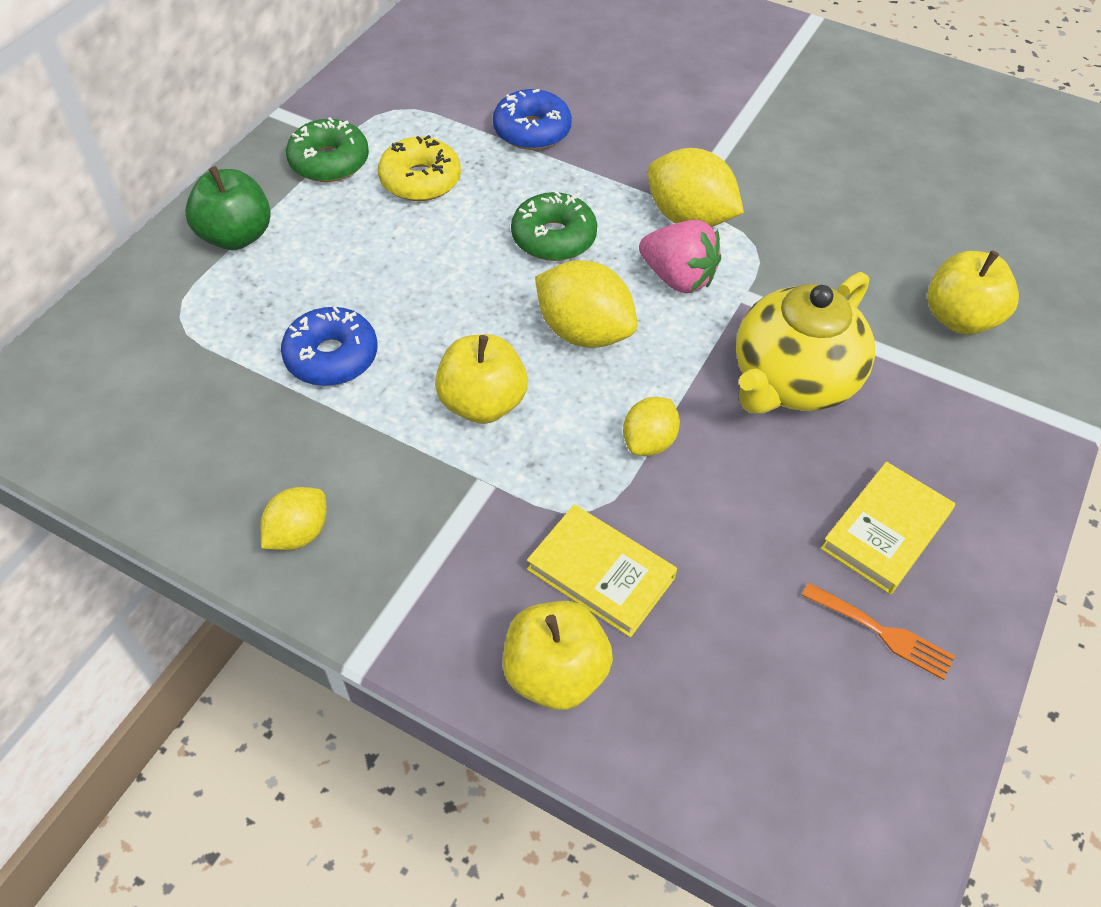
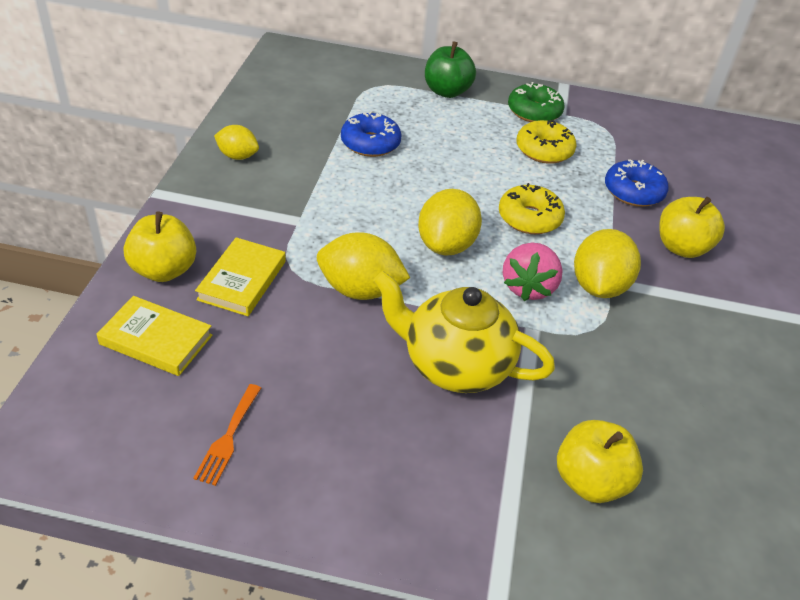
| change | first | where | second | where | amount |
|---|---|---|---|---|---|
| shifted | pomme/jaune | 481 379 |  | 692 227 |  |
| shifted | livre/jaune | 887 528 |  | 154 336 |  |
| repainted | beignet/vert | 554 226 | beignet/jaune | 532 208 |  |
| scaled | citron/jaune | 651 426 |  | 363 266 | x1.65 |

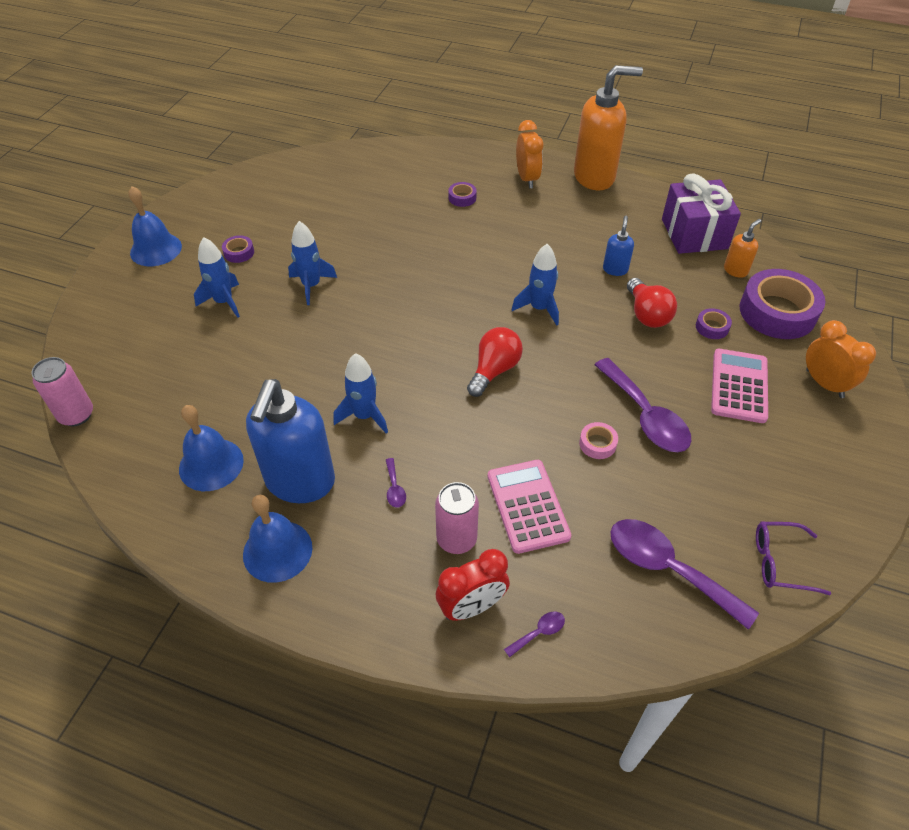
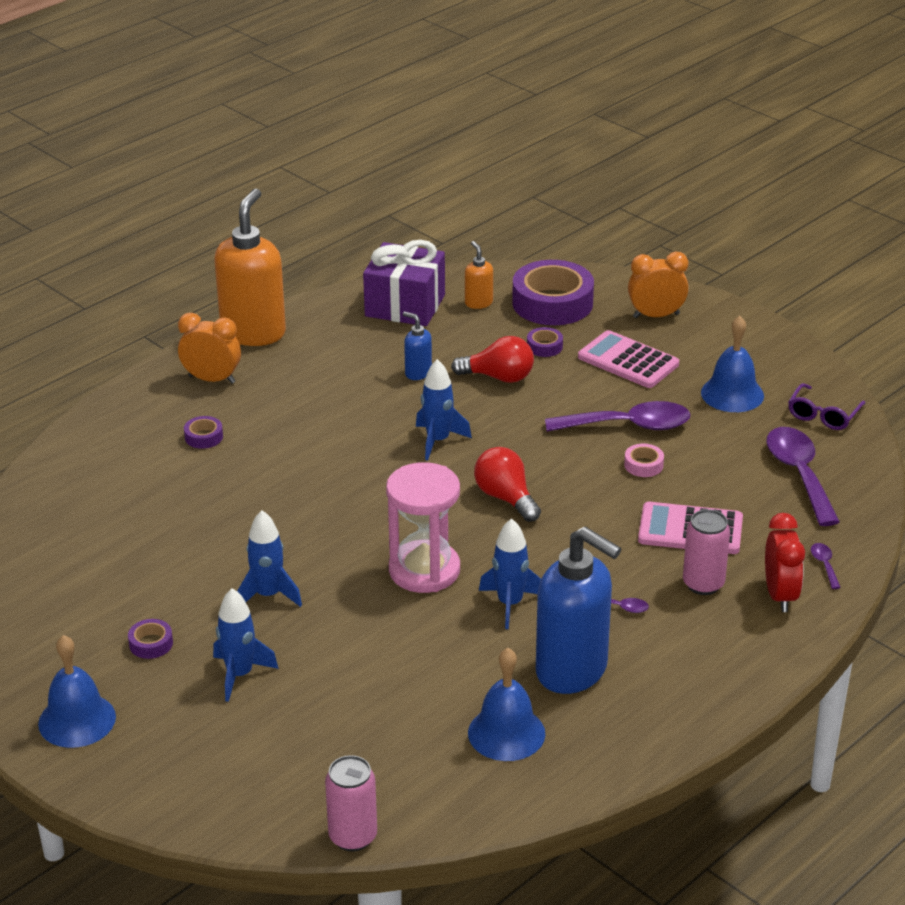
| change | first | where | second | where | amount |
|---|---|---|---|---|---|
| new |  |  | sablier/rose | 423 527 |  |
| shifted | cloche/bleu | 277 539 |  | 732 364 |  |
| rotated | cuillère/violet | 685 574 |  | 803 476 | 105 degrees clockwise |

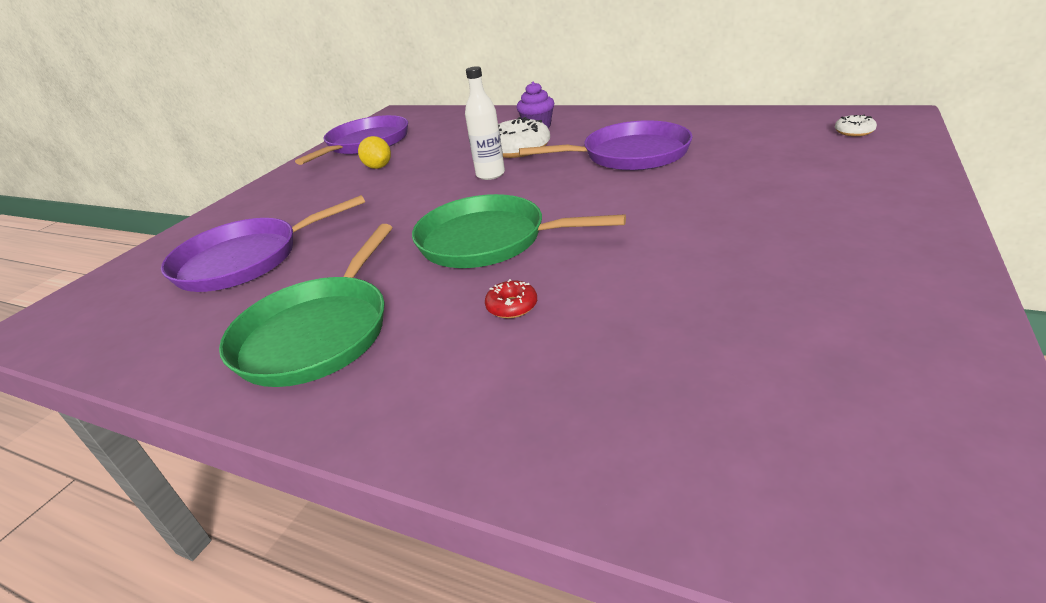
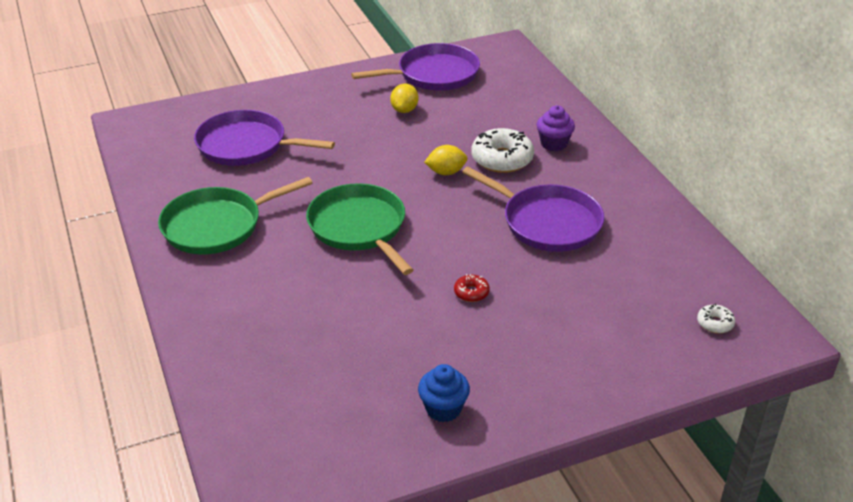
| change | first | where | second | where | amount |
|---|---|---|---|---|---|
| new |  |  | muffin/bleu | 444 393 |  |
| shifted | beignet/rouge | 511 298 |  | 472 288 |  |
| swapped | bouteille/blanc | 485 123 | citron/jaune | 445 160 |  |

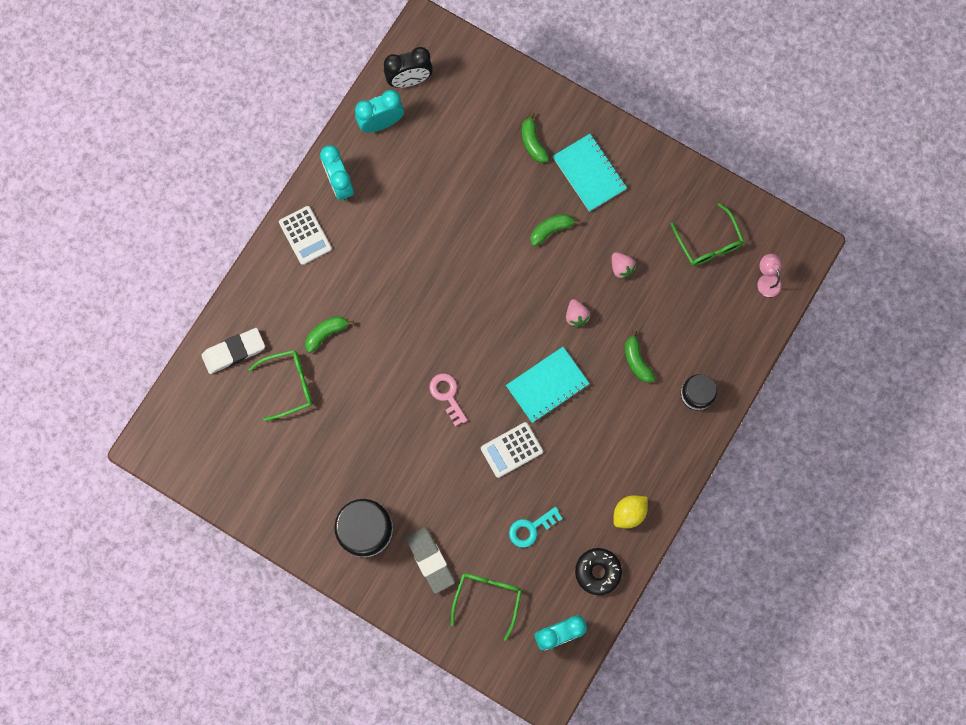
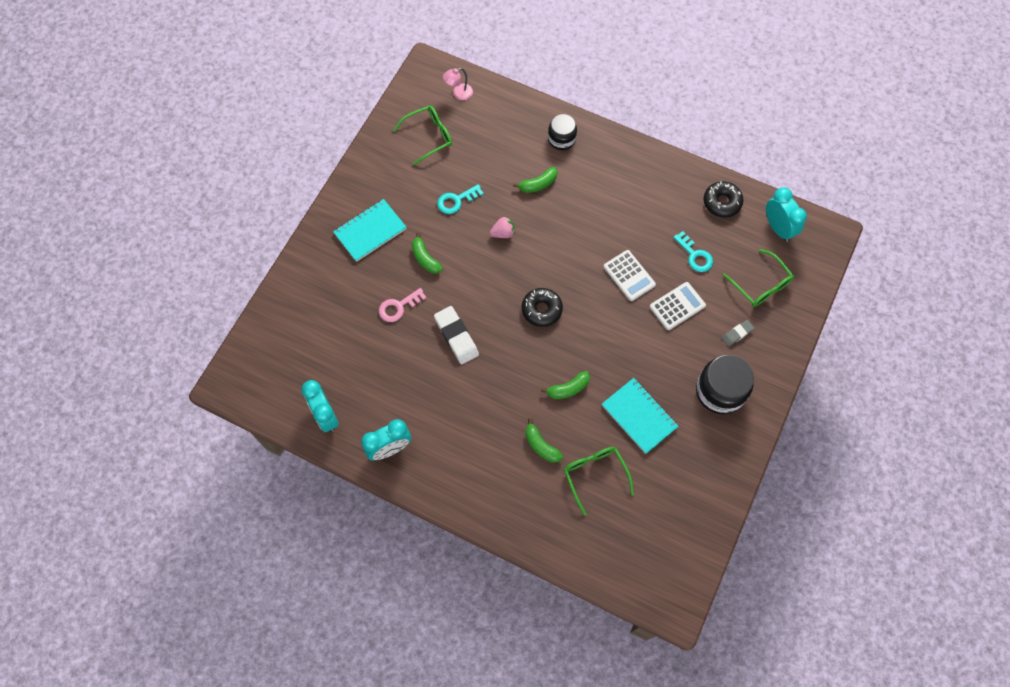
| change | first | where | second | where | amount |
|---|---|---|---|---|---|
| gone | réveil/noir | 408 67 |  |  |  |
| gone | citron/jaune | 631 511 |  |  |  |
| new |  |  | beignet/noir | 542 307 |  |
| shifted | gomme/blanc | 233 351 |  | 456 335 |  |
| shifted | calculatrice/blanc | 305 235 |  | 678 306 |  |
| shifted | clé/rose | 448 400 |  | 402 305 |  |
| shifted | carnet/turquoise | 548 385 |  | 640 416 |  |
| shifted | banane/vert | 535 137 |  | 565 385 |  |
| swapped | fraise/rose | 624 265 | clé/turquoise | 460 199 |  |
| rotated | lunettes/vert | 486 607 |  | 758 278 | 135 degrees counterclockwise |
| scaled | gomme/gris | 430 560 |  | 738 333 | x0.56 |

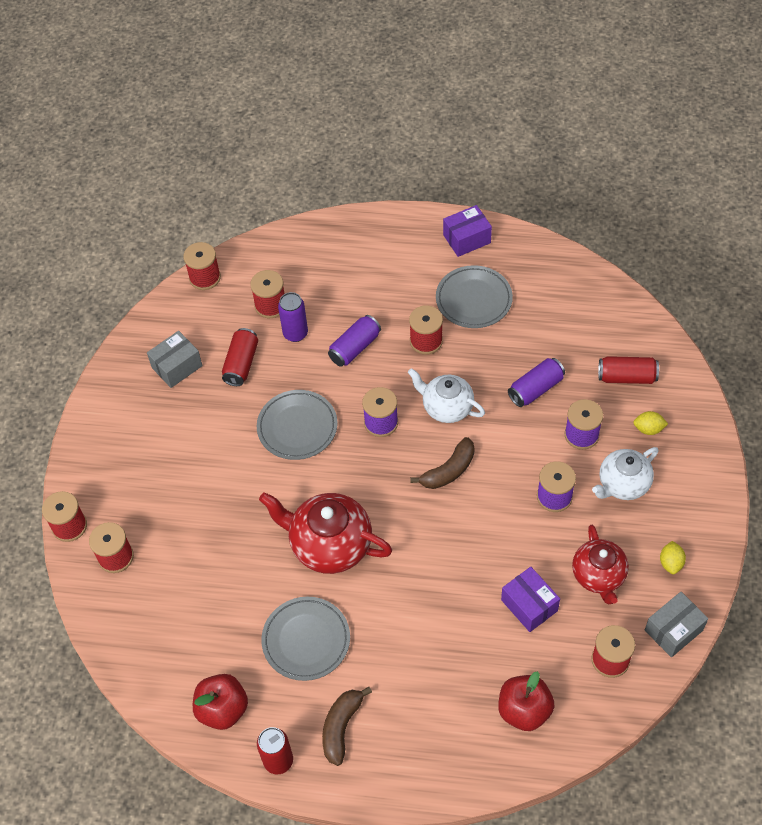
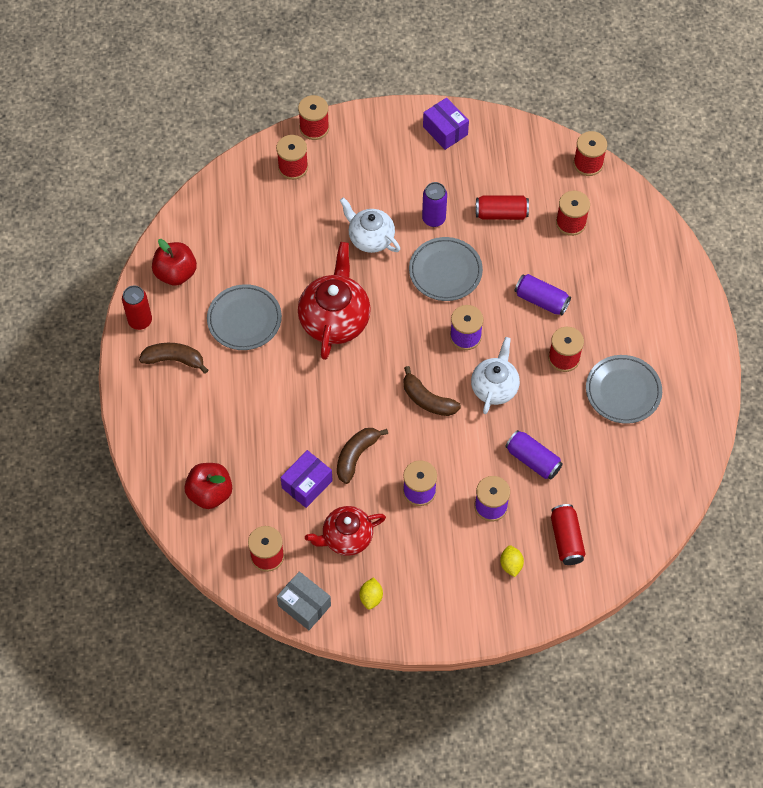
| change | first | where | second | where | amount |
|---|---|---|---|---|---|
| gone | boîte/gris | 175 359 |  |  |  |
| new |  |  | banane/marron | 362 456 |  |
| shifted | canette/violet | 293 317 |  | 434 204 |  |
| shifted | boîte/violet | 467 231 |  | 446 124 |  |
| shifted | théière/blanc | 625 473 |  | 370 225 |  |
| rotated | citron/jaune | 673 557 |  | 371 593 | 75 degrees counterclockwise |

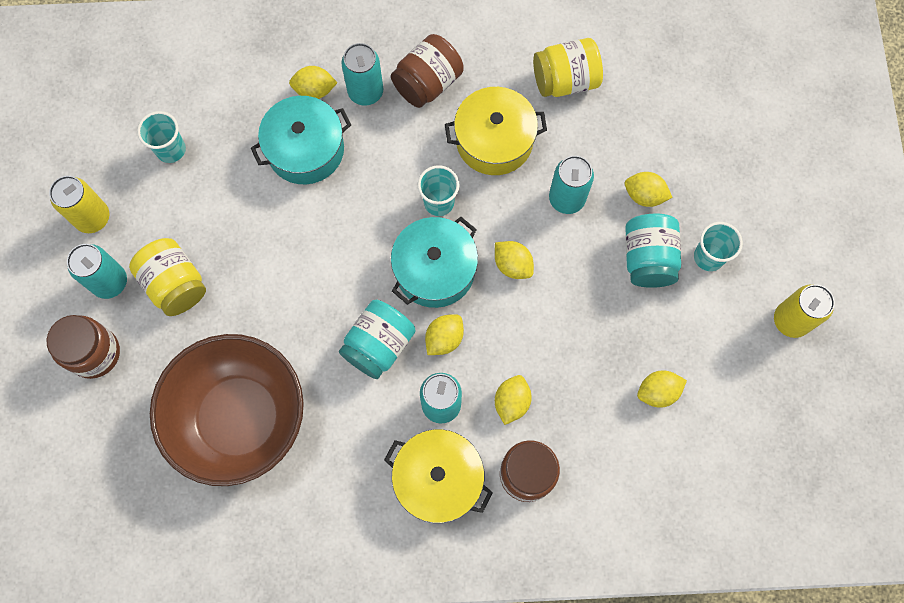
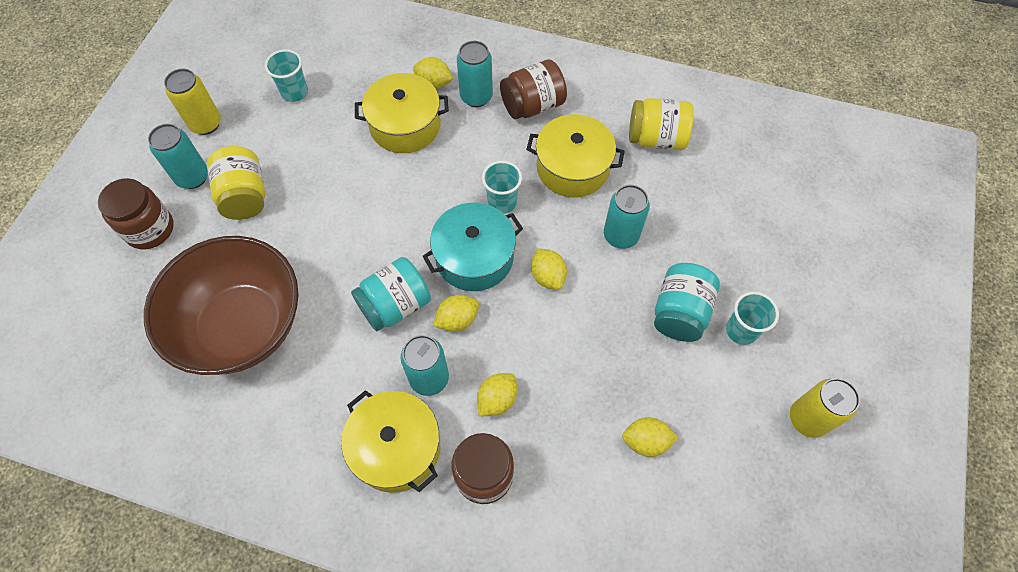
| change | first | where | second | where | amount |
|---|---|---|---|---|---|
| gone | citron/jaune | 649 189 |  |  |  |
| repainted | marmite/turquoise | 301 140 | marmite/jaune | 402 113 |  |

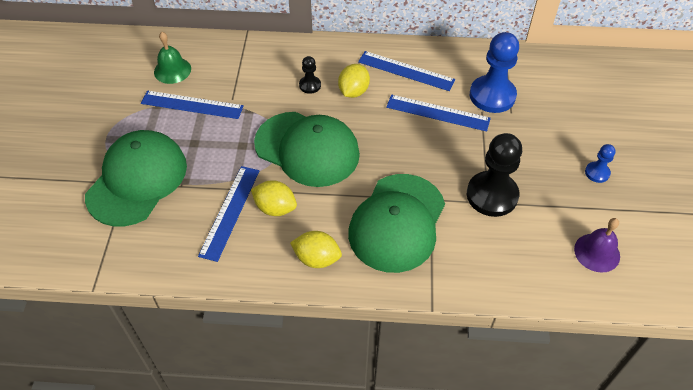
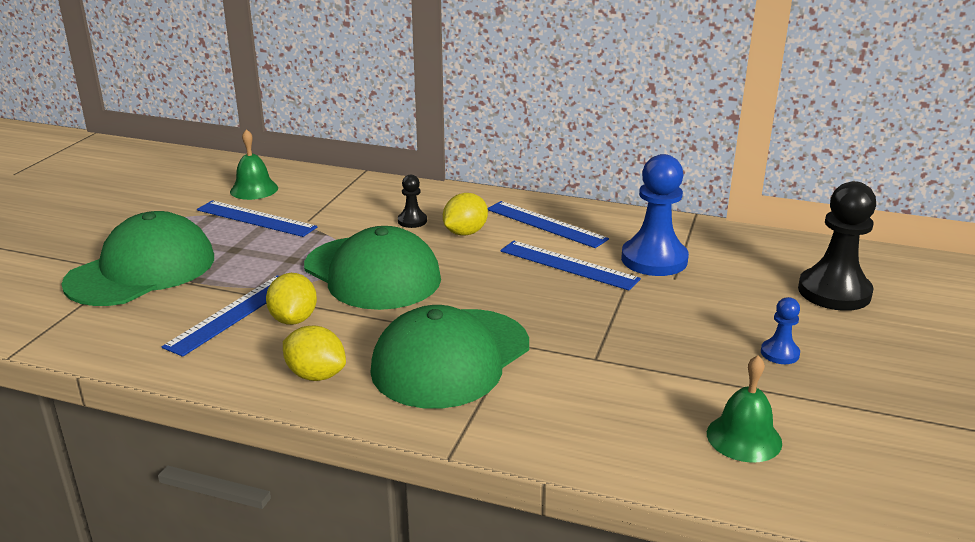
| change | first | where | second | where | amount |
|---|---|---|---|---|---|
| shifted | pion/noir | 494 175 |  | 837 246 |  |
| repainted | cloche/violet | 597 245 | cloche/vert | 744 409 |  |
| rotated | citron/jaune | 274 198 |  | 291 299 | 45 degrees clockwise |

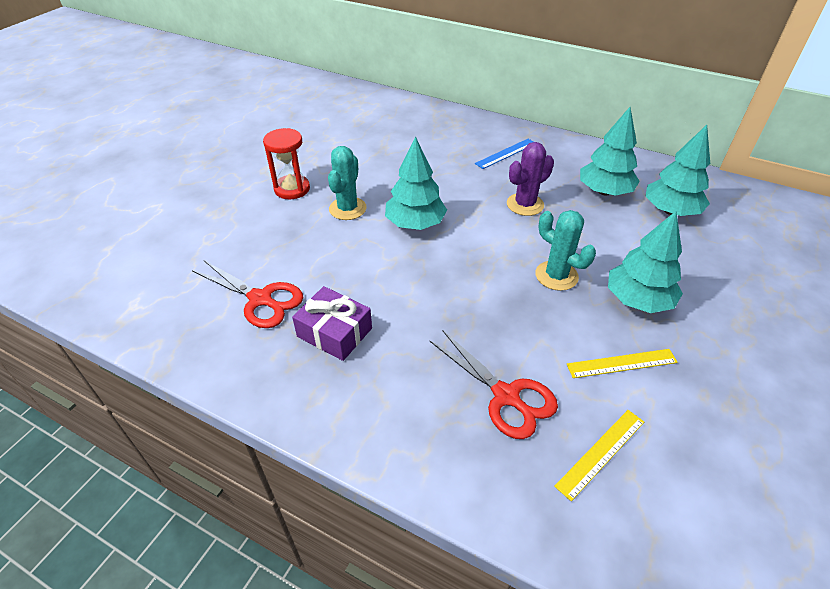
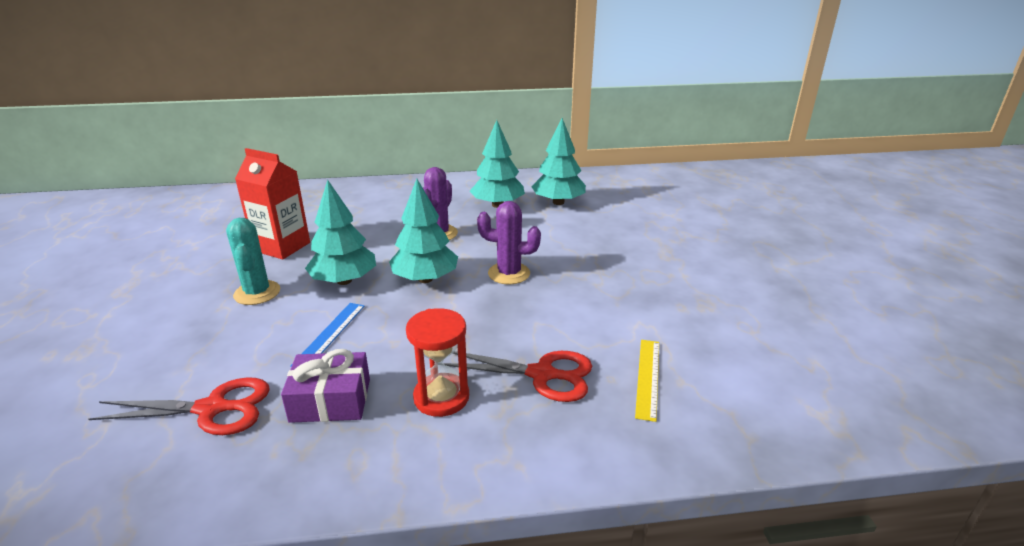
| change | first | where | second | where | amount |
|---|---|---|---|---|---|
| gone | règle/jaune | 622 363 |  |  |  |
| new |  |  | brique de lait/rouge | 272 204 |  |
| shifted | sablier/rouge | 286 163 |  | 437 362 |  |
| shifted | règle/bleu | 504 154 |  | 327 335 |  |
| shifted | arbre/turquoise | 645 262 |  | 423 231 |  |
| repainted | cactus/turquoise | 566 250 | cactus/violet | 509 242 |  |

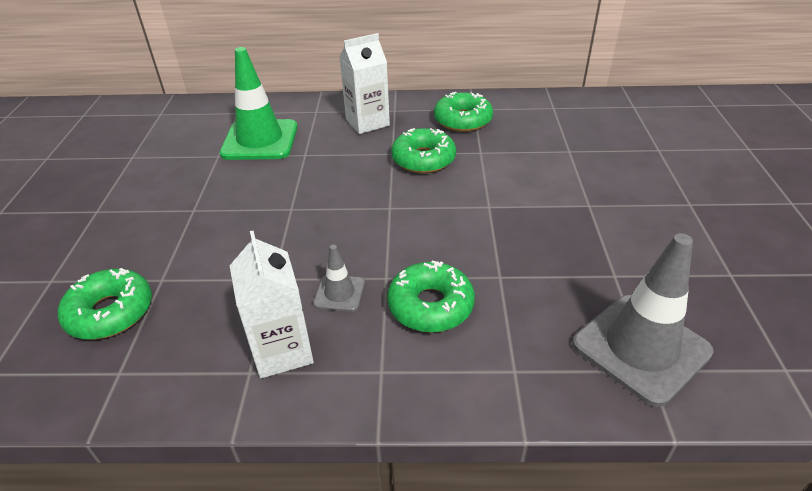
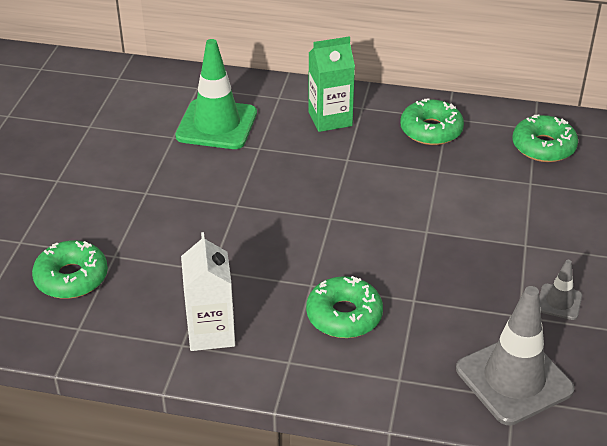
| change | first | where | second | where | amount |
|---|---|---|---|---|---|
| shifted | cône de chantier/gris | 339 278 |  | 560 290 |  |
| shifted | beignet/vert | 423 150 |  | 545 138 |  |
| repainted | brique de lait/blanc | 364 83 | brique de lait/vert | 331 84 |  |

